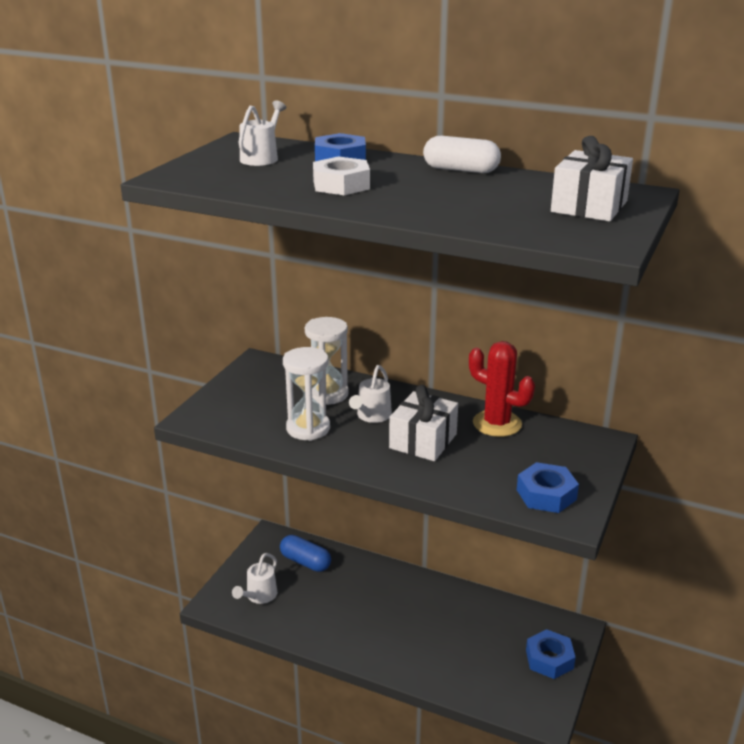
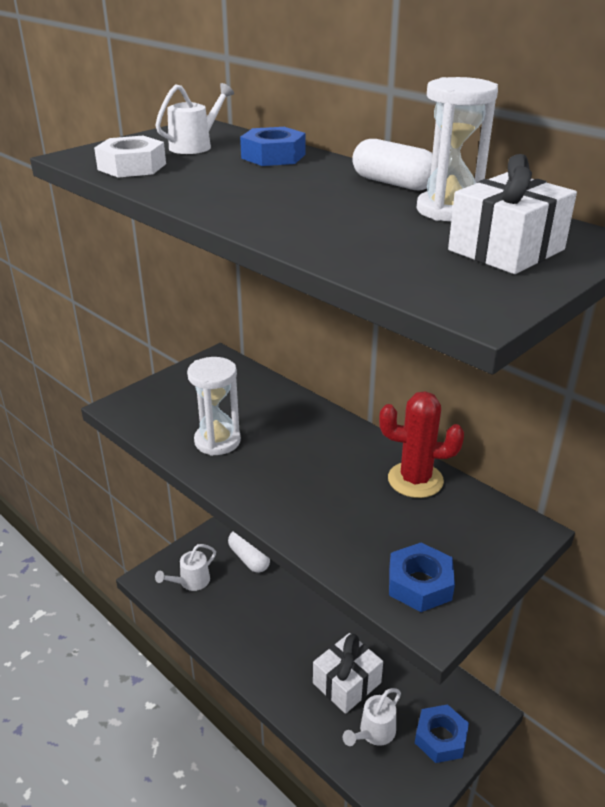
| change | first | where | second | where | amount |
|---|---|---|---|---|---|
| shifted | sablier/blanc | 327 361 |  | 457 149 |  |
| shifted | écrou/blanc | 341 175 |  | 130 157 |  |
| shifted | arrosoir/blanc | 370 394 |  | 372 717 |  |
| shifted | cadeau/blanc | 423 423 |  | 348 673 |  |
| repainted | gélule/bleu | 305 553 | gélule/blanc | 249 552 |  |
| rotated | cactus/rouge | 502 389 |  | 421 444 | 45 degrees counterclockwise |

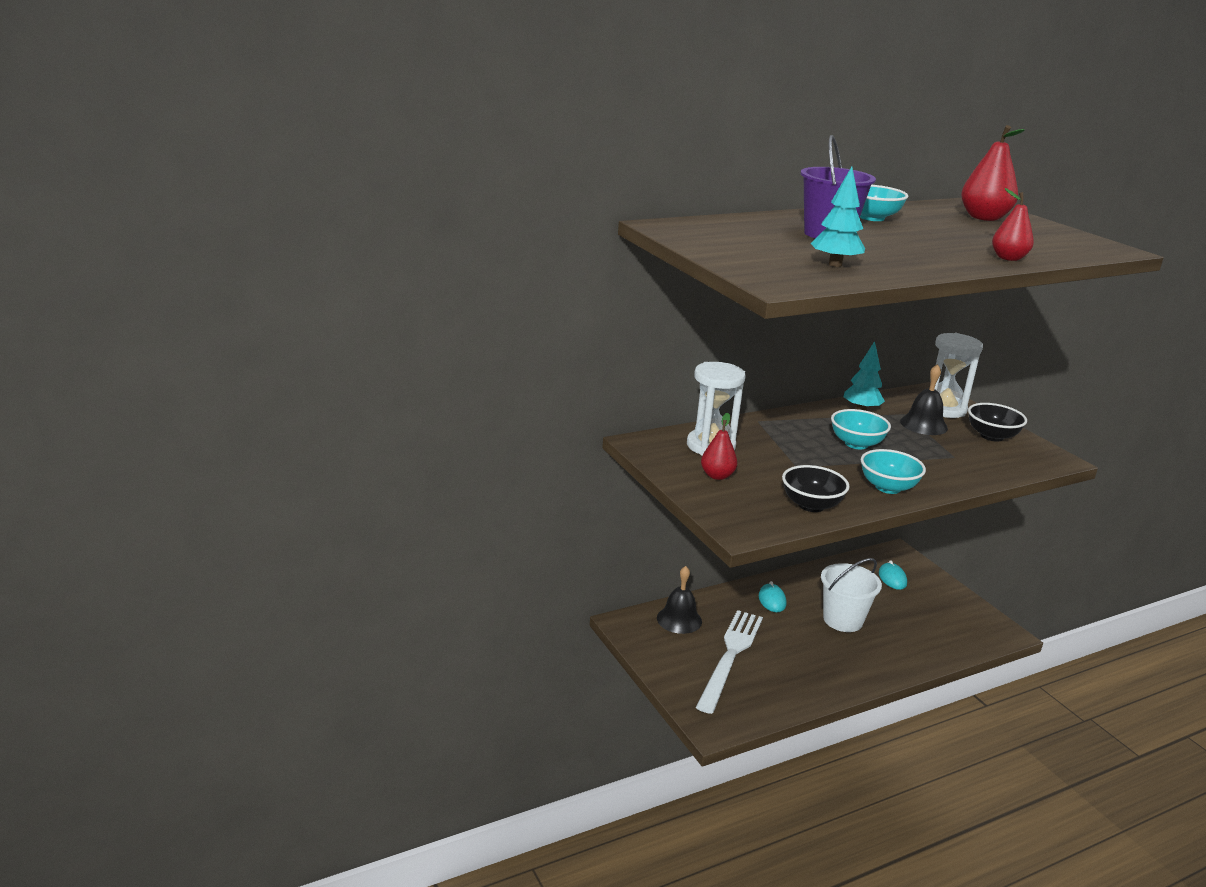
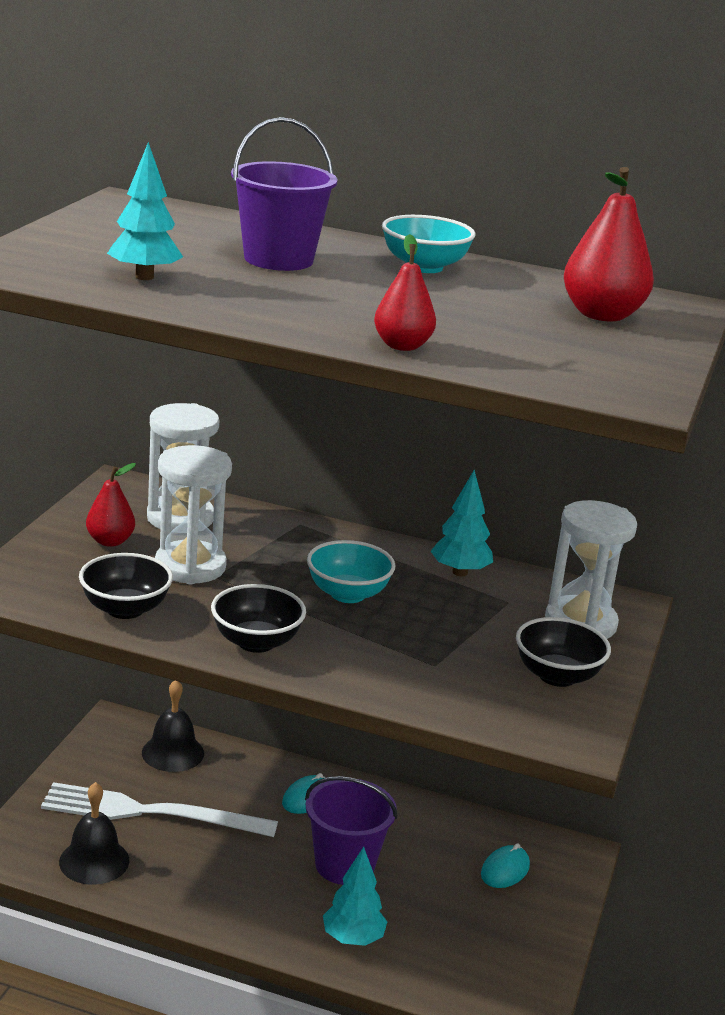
| change | first | where | second | where | amount |
|---|---|---|---|---|---|
| new |  |  | sablier/blanc | 193 514 |  |
| new |  |  | arbre/turquoise | 355 896 |  |
| shifted | cloche/noir | 924 399 |  | 94 833 |  |
| repainted | seau/blanc | 851 595 | seau/violet | 351 830 |  |
| repainted | bol/turquoise | 893 471 | bol/noir | 258 618 |  |
| rotated | fourchette/blanc | 729 662 |  | 159 809 | 150 degrees counterclockwise |

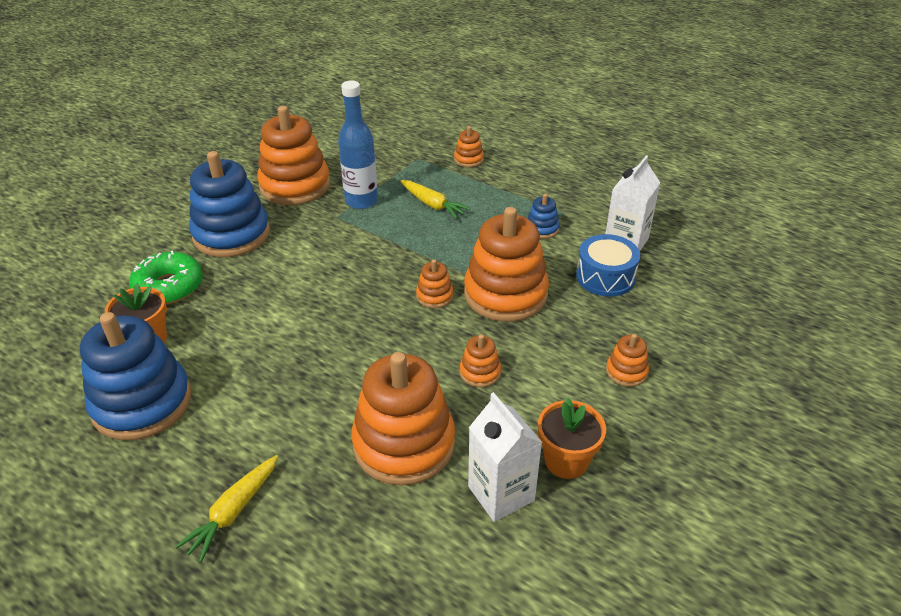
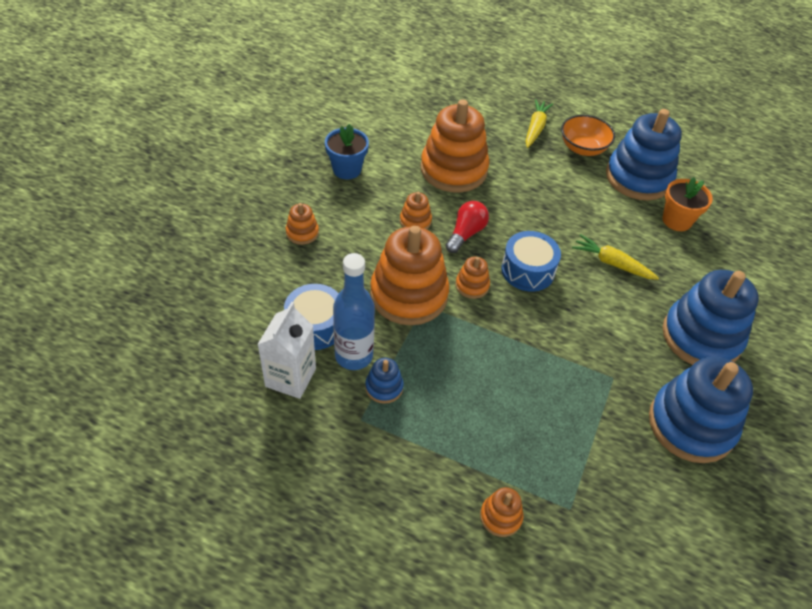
| change | first | where | second | where | amount |
|---|---|---|---|---|---|
| gone | beignet/vert | 166 277 |  |  |  |
| gone | brique de lait/blanc | 505 457 |  |  |  |
| new |  |  | ampoule/rouge | 467 227 |  |
| new |  |  | tambour/bleu | 531 261 |  |
| new |  |  | bol/orange | 588 135 |  |
| shifted | bouteille/bleu | 358 145 |  | 354 311 |  |
| shifted | carotte/jaune | 435 199 |  | 615 257 |  |
| repainted | jouet à empiler/orange | 293 155 | jouet à empiler/bleu | 701 409 |  |
| repainted | pot de fleurs/orange | 572 438 | pot de fleurs/bleu | 347 151 |  |

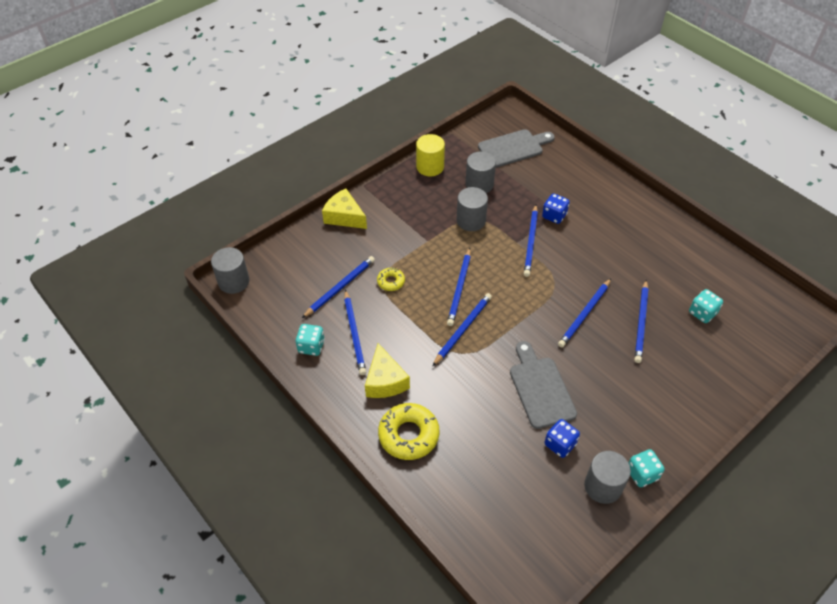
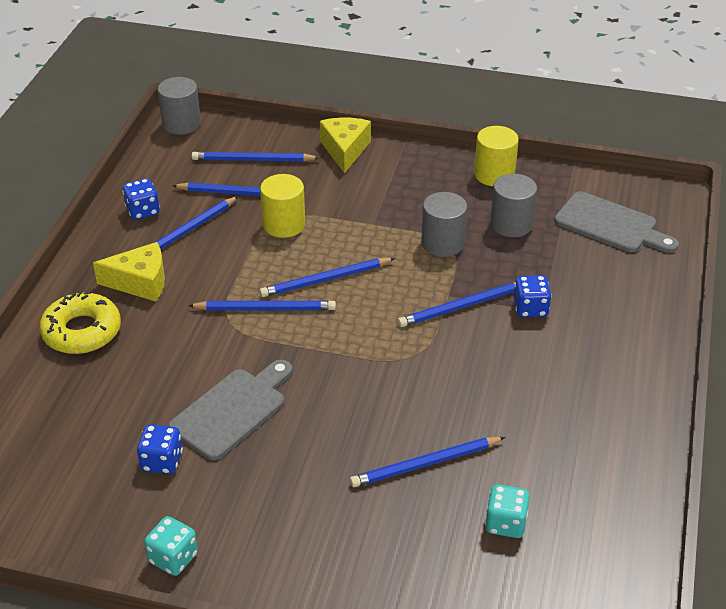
| change | first | where | second | where | amount |
|---|---|---|---|---|---|
| gone | cylindre/gris | 607 477 |  |  |  |
| shifted | crayon/bleu | 584 313 |  | 256 156 |  |
| swapped | beignet/jaune | 391 279 | cylindre/jaune | 282 206 |  |
| repainted | dé/turquoise | 310 340 | dé/bleu | 141 199 |  |
| rotated | fromage/jaune | 387 370 |  | 129 271 | 135 degrees counterclockwise |

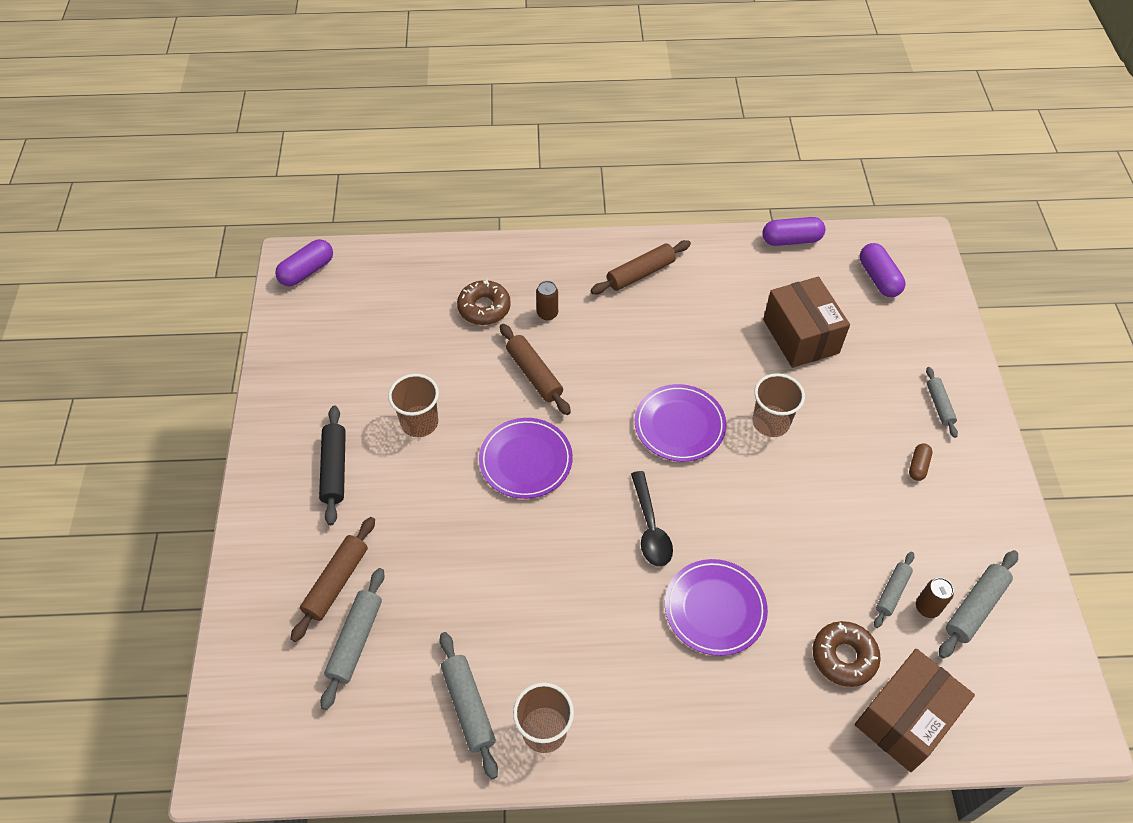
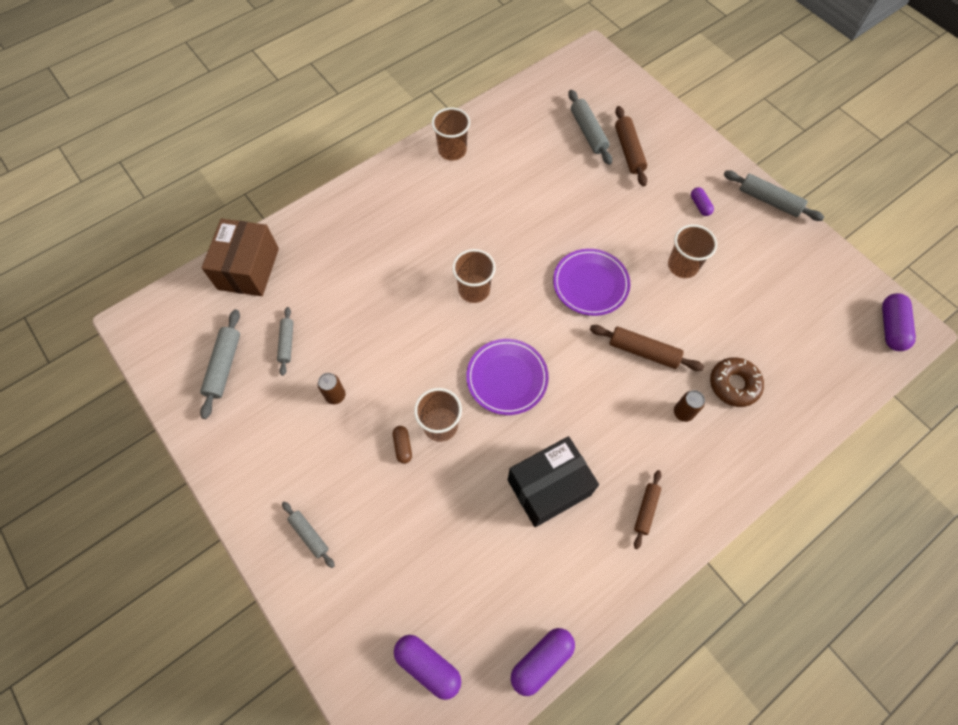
| change | first | where | second | where | amount |
|---|---|---|---|---|---|
| gone | assiette/violet | 716 607 |  |  |  |
| gone | boîte/marron | 806 322 |  |  |  |
| gone | beignet/marron | 847 654 |  |  |  |
| new |  |  | boîte/noir | 553 481 |  |
| shifted | rouleau à pâtisserie/gris | 468 705 |  | 774 195 |  |
| shifted | gélule/marron | 921 462 |  | 402 445 |  |
| shifted | canette/marron | 935 598 |  | 332 388 |  |
| swapped | rouleau à pâtisserie/noir | 332 465 | gélule/violet | 702 201 |  |
| swapped | cuillère/noir | 652 519 | gobelet/marron | 474 276 |  |
| scaled | rouleau à pâtisserie/marron | 641 267 |  | 647 509 | x0.64 |

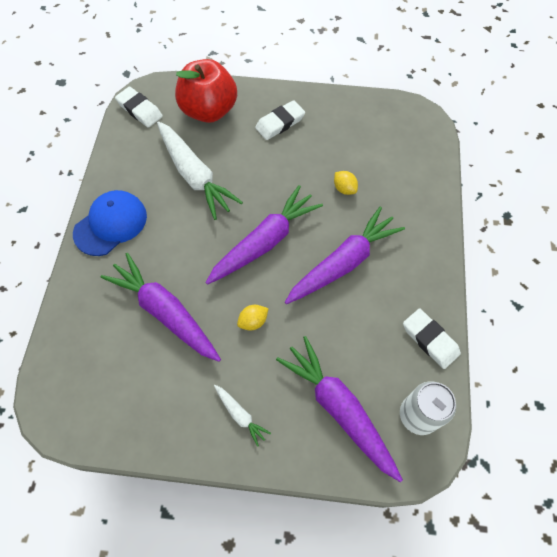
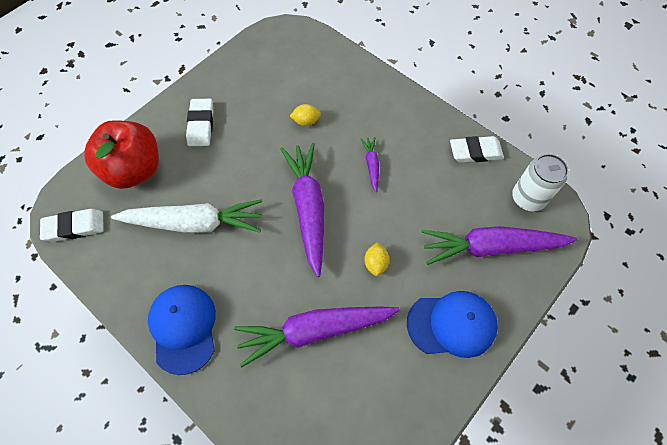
| change | first | where | second | where | amount |
|---|---|---|---|---|---|
| swapped | carotte/blanc | 242 416 | casquette/bleu | 452 324 |  |
| scaled | carotte/violet | 345 255 |  | 370 164 | x0.46 |

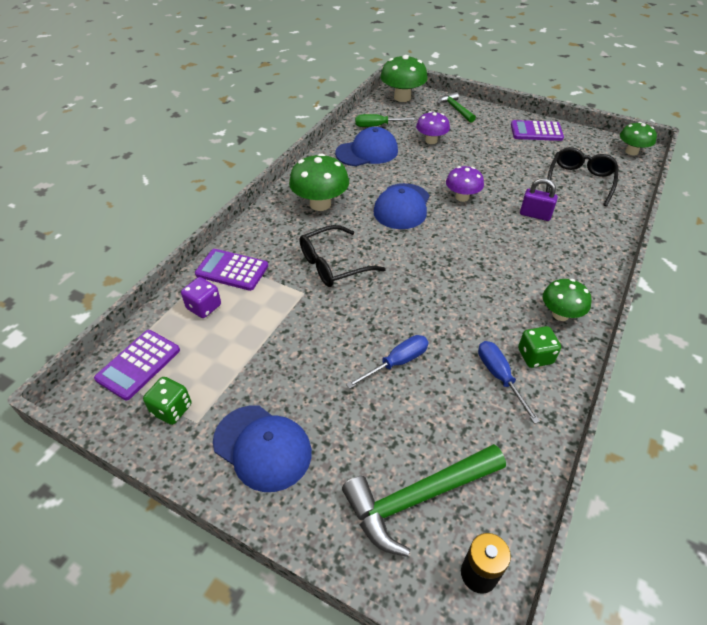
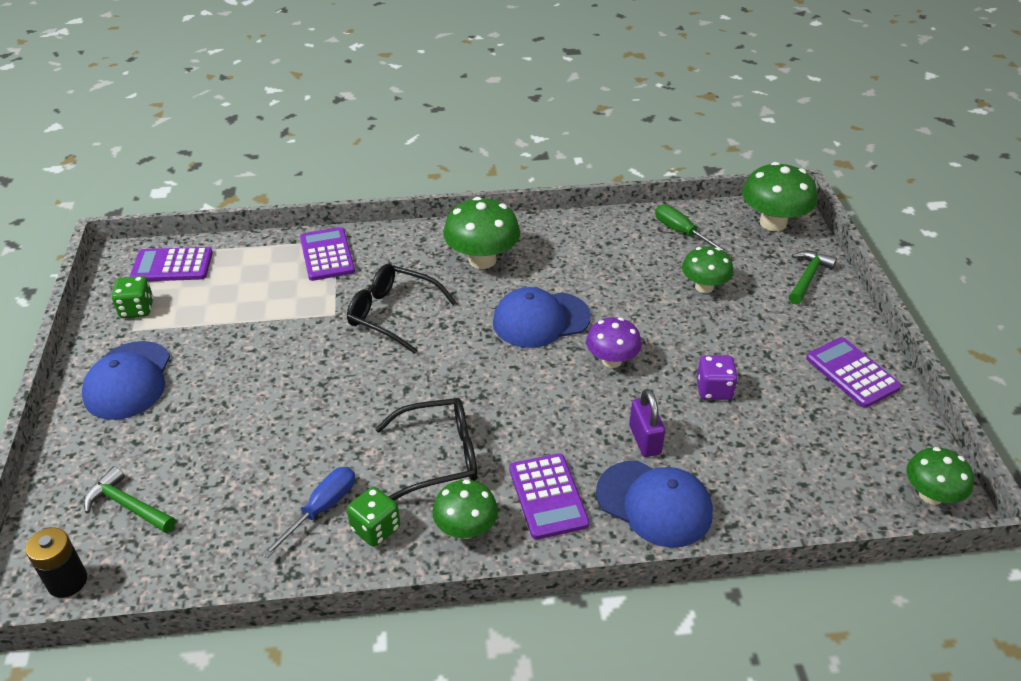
| change | first | where | second | where | amount |
|---|---|---|---|---|---|
| gone | tournevis/bleu | 387 362 |  |  |  |
| new |  |  | calculatrice/violet | 549 496 |  |
| shifted | dé/violet | 201 297 |  | 717 377 |  |
| shifted | casquette/bleu | 366 146 |  | 654 504 |  |
| shifted | lunettes/noir | 582 176 |  | 426 449 |  |
| repainted | champignon/violet | 433 127 | champignon/vert | 707 269 |  |
| scaled | marteau/vert | 424 500 |  | 130 499 | x0.59 |

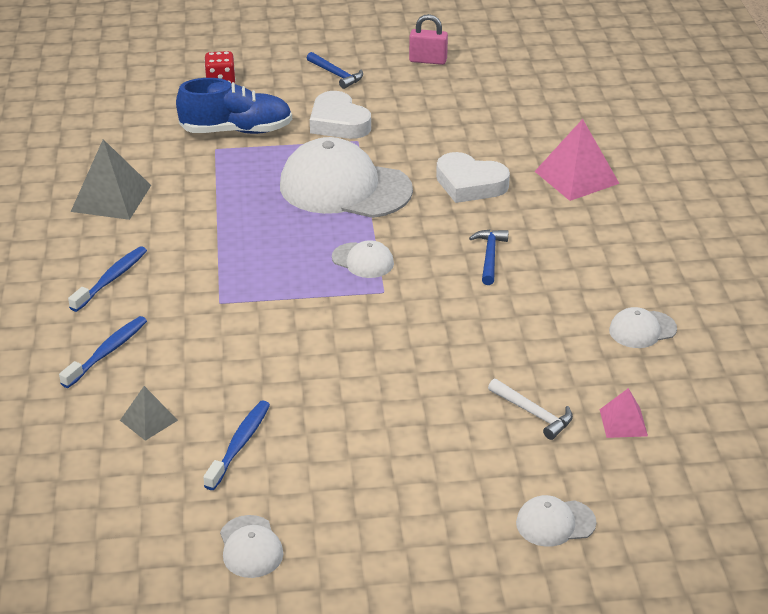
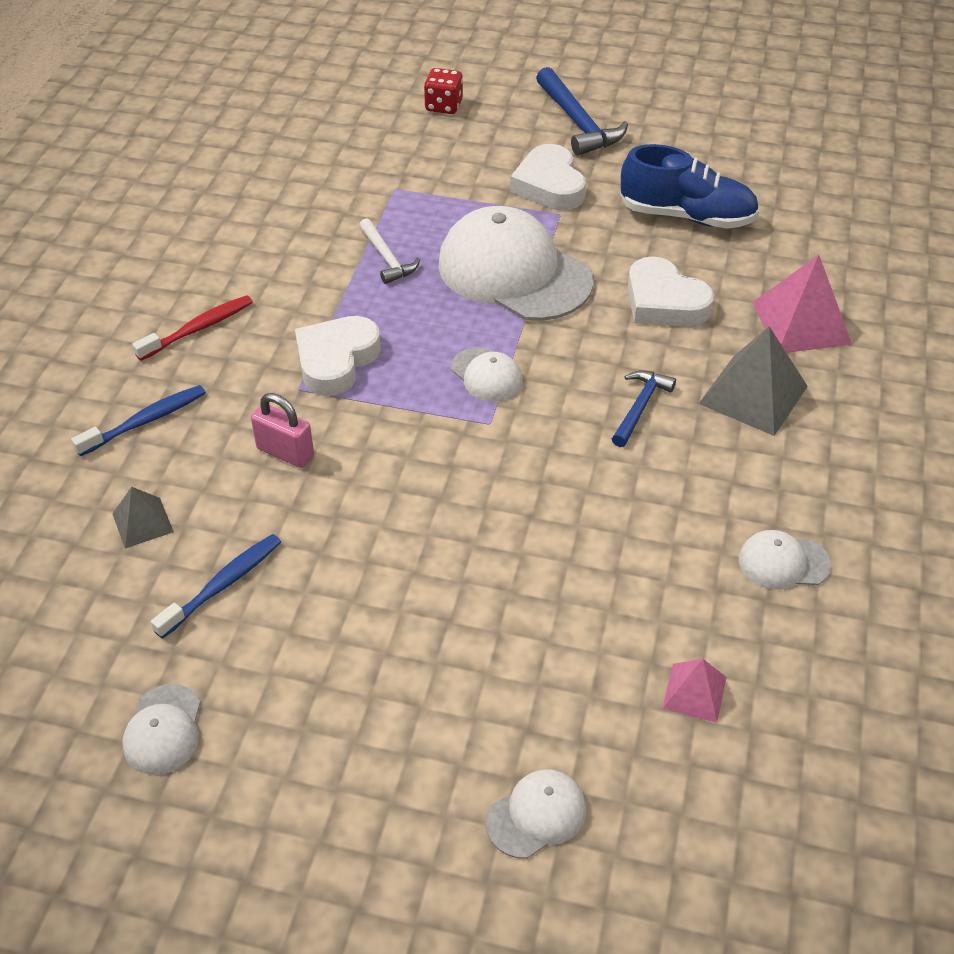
| change | first | where | second | where | amount |
|---|---|---|---|---|---|
| new |  |  | cœur/blanc | 338 356 |  |
| shifted | pyramide/gris | 111 179 |  | 753 381 |  |
| shifted | chaussure/bleu | 234 106 |  | 689 186 |  |
| shifted | cadenas/rose | 428 39 |  | 282 430 |  |
| shifted | marteau/blanc | 530 409 |  | 389 251 |  |
| repainted | brosse à dents/bleu | 107 279 | brosse à dents/rouge | 192 328 |  |
| rotated | casquette/blanc | 556 521 |  | 536 814 | 135 degrees clockwise |
| scaled | marteau/bleu | 335 70 |  | 582 111 | x1.64 |

